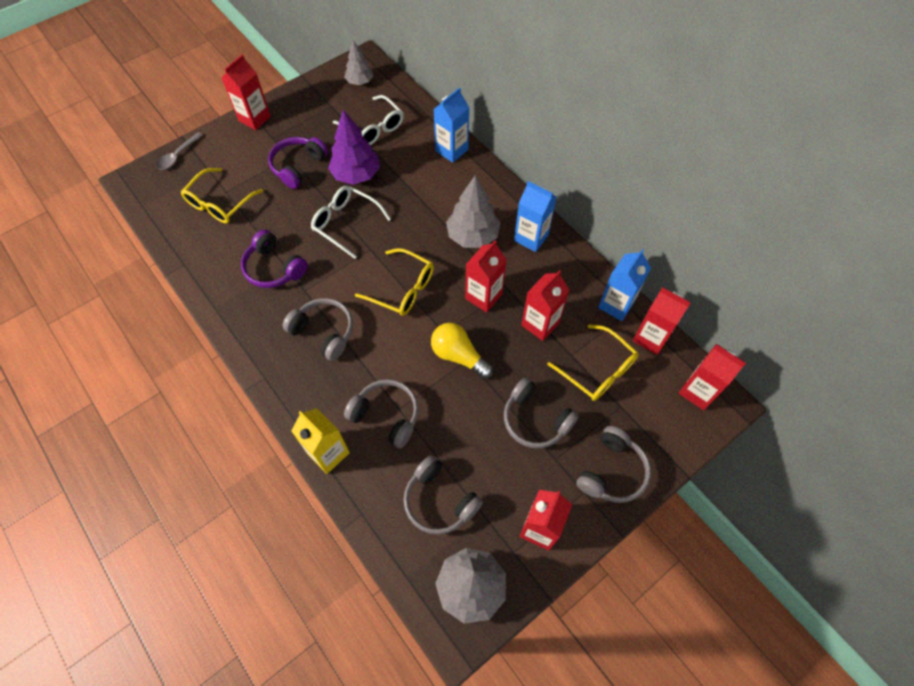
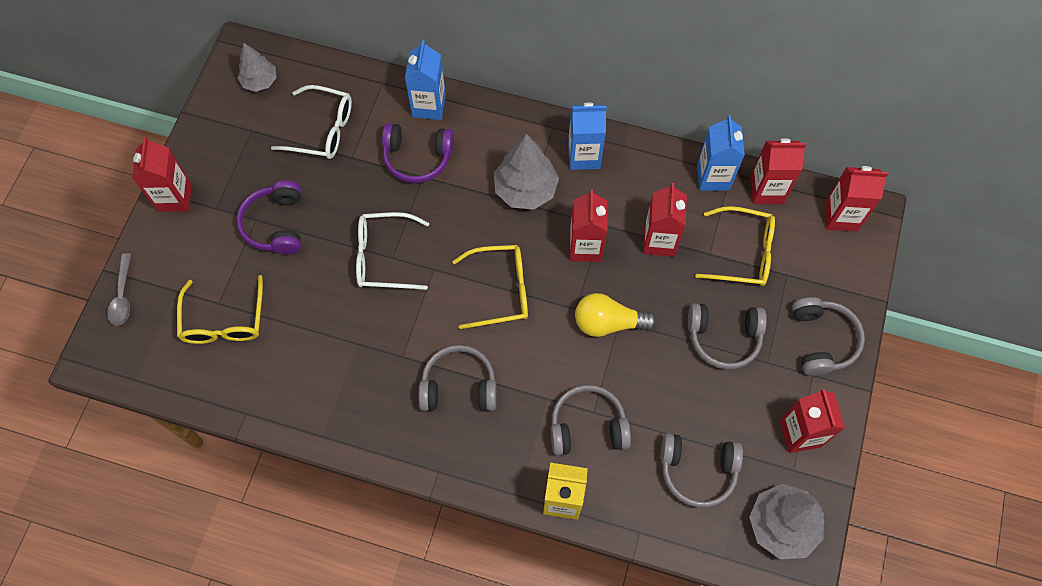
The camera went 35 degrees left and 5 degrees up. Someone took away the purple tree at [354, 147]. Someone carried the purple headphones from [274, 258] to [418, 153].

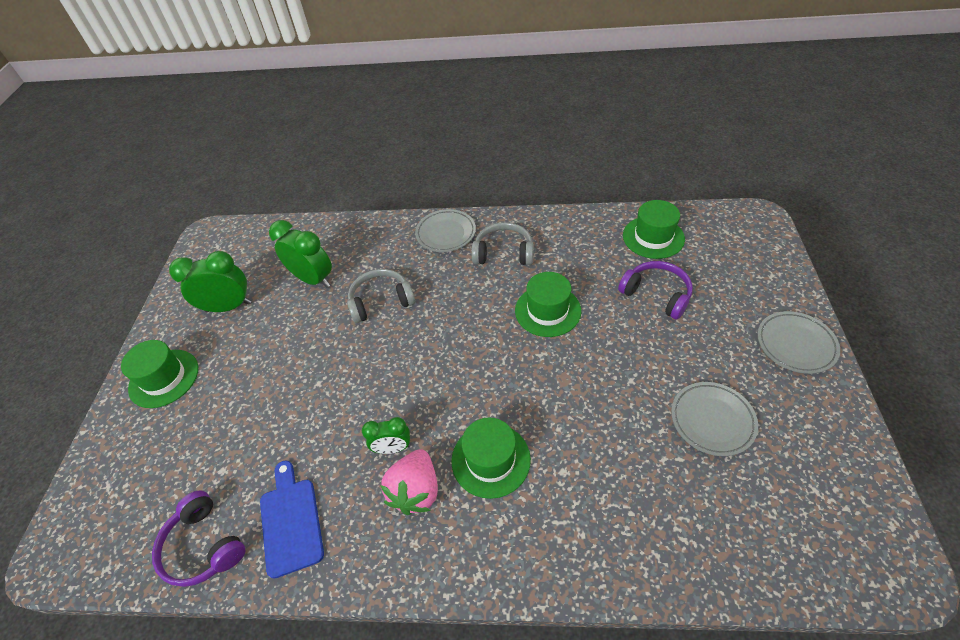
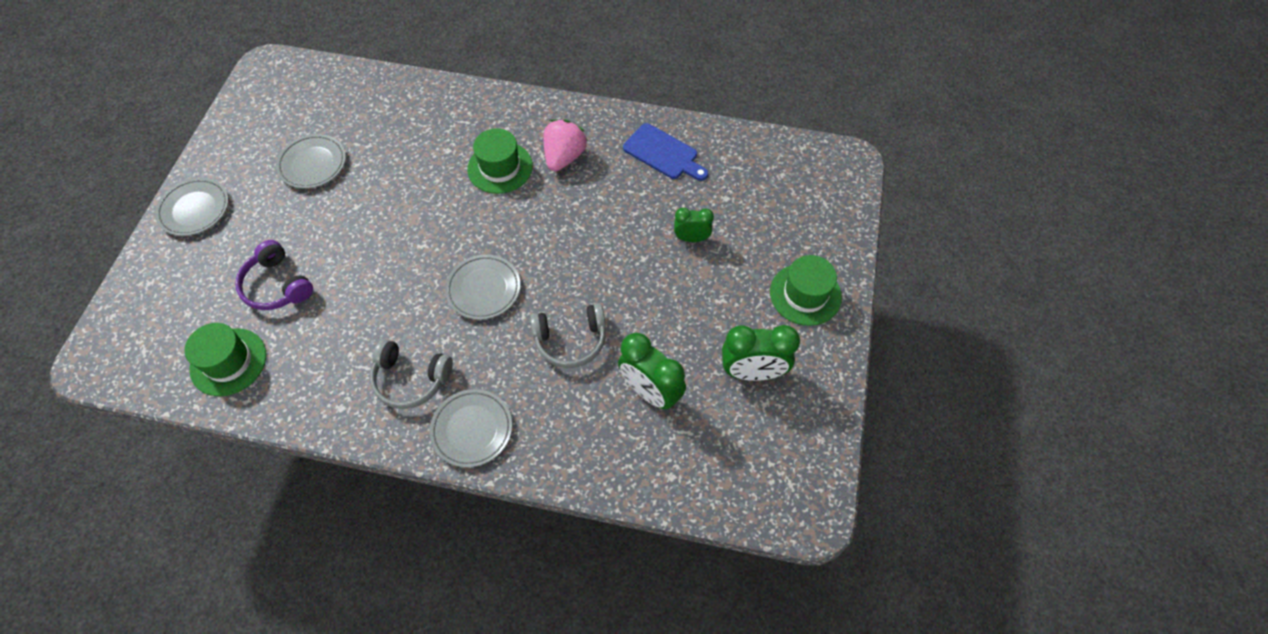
The camera went 175 degrees left and 10 degrees up. Someone took away the green hat at [548, 304]. Someone carried the green clock from [386, 435] to [694, 225]. Someone rotated the blue cutting board at [292, 520] by 45 degrees counterclockwise. Someone took away the purple headphones at [199, 538]. Someone put down the grey plate at [482, 287].

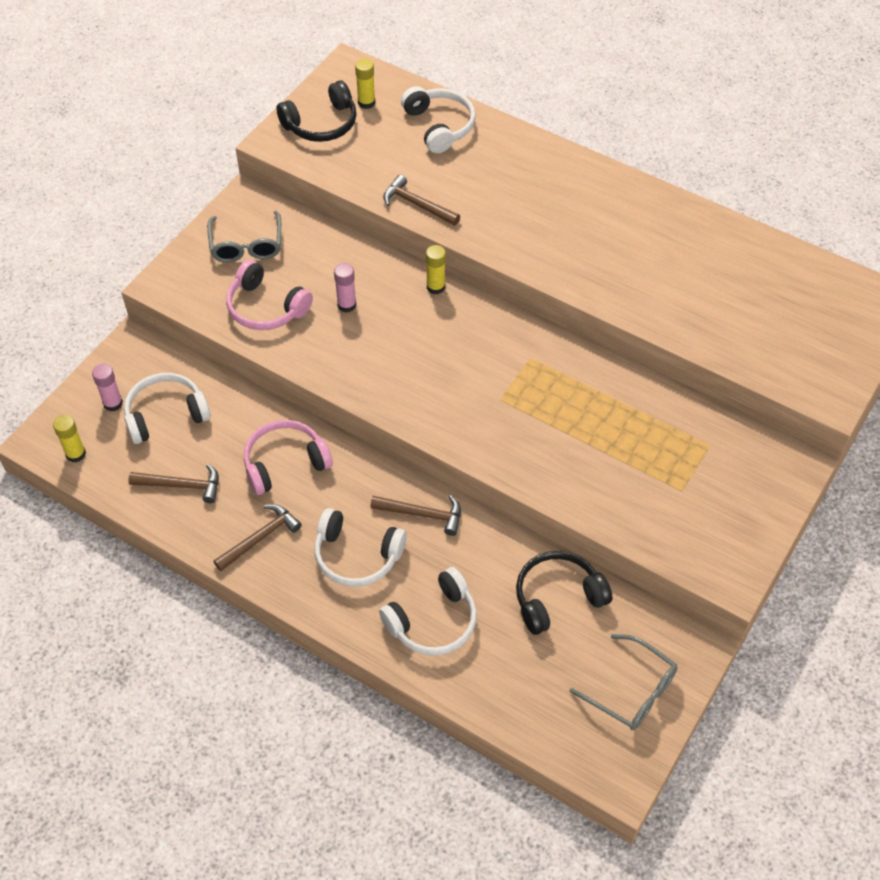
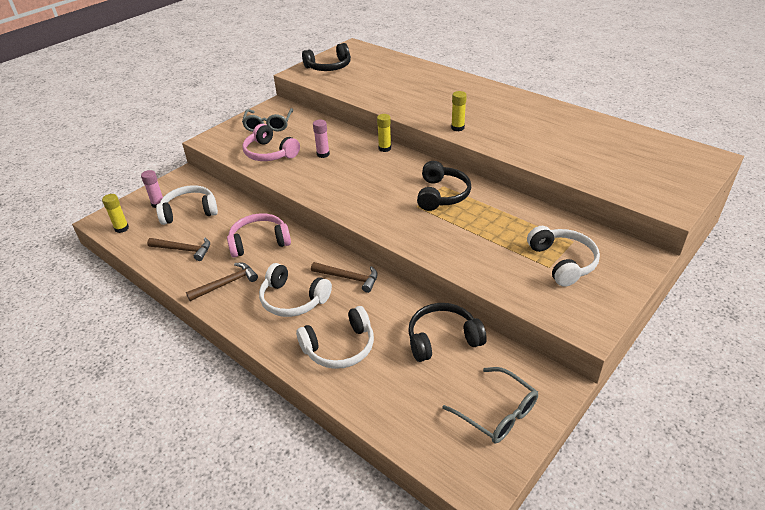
The camera went 10 degrees right and 15 degrees down. Someone carried the yellow glue stick from [365, 84] to [459, 111]. Someone carried the white headphones from [438, 119] to [563, 256]. Someone took away the brown hammer at [421, 200]. Someone put down the black headphones at [444, 186].

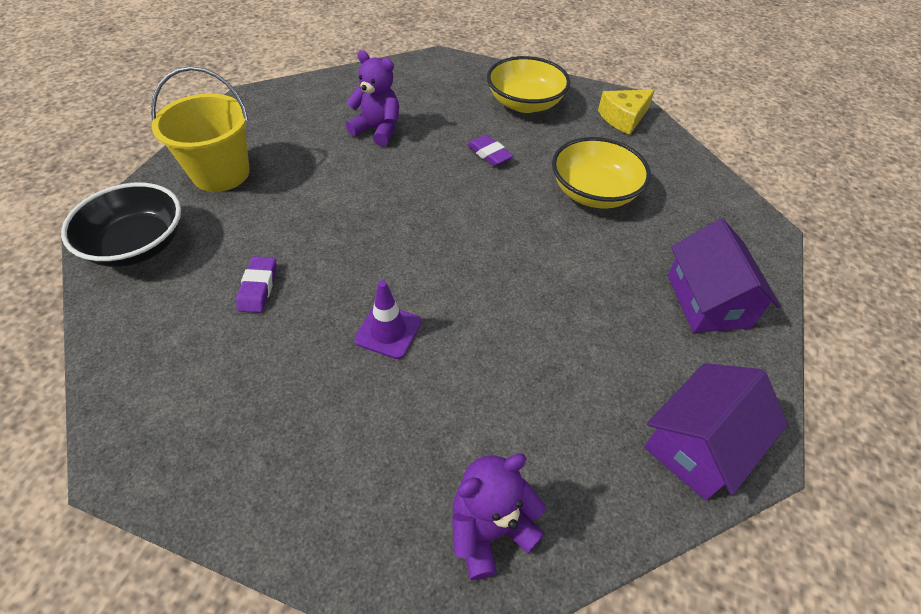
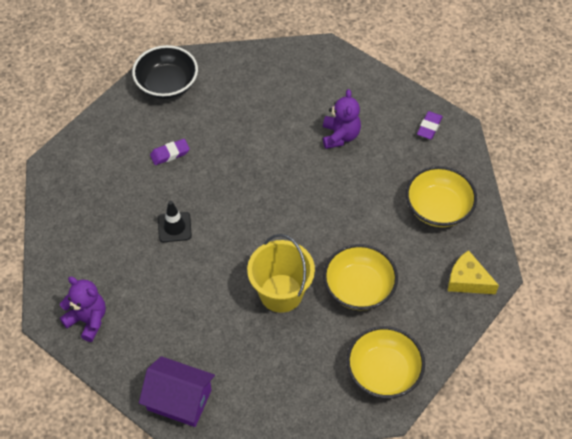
The camera went 65 degrees right and 5 degrees up. Someone carried the yellow bucket from [200, 129] to [281, 273]. Someone carried the purple eraser from [490, 150] to [430, 125]. Someone took away the purple house at [724, 275]. Someone repainted the purple traffic cone at [387, 319], which became the black traffic cone at [175, 221]. Someone put down the yellow bowl at [385, 362].

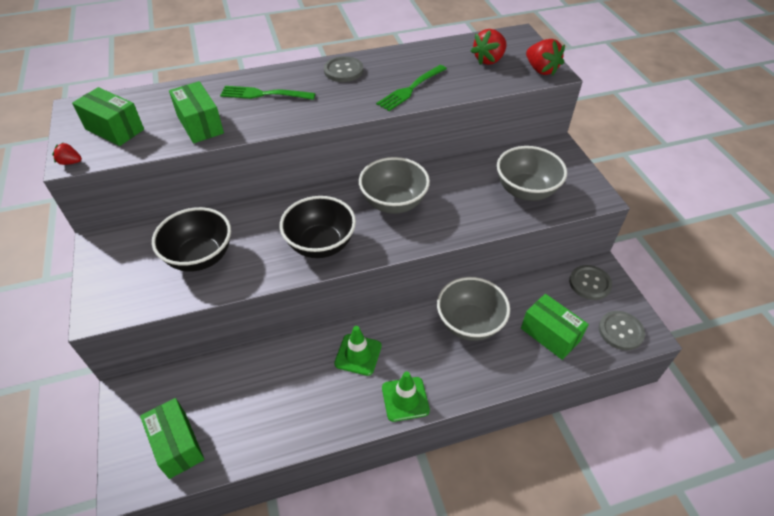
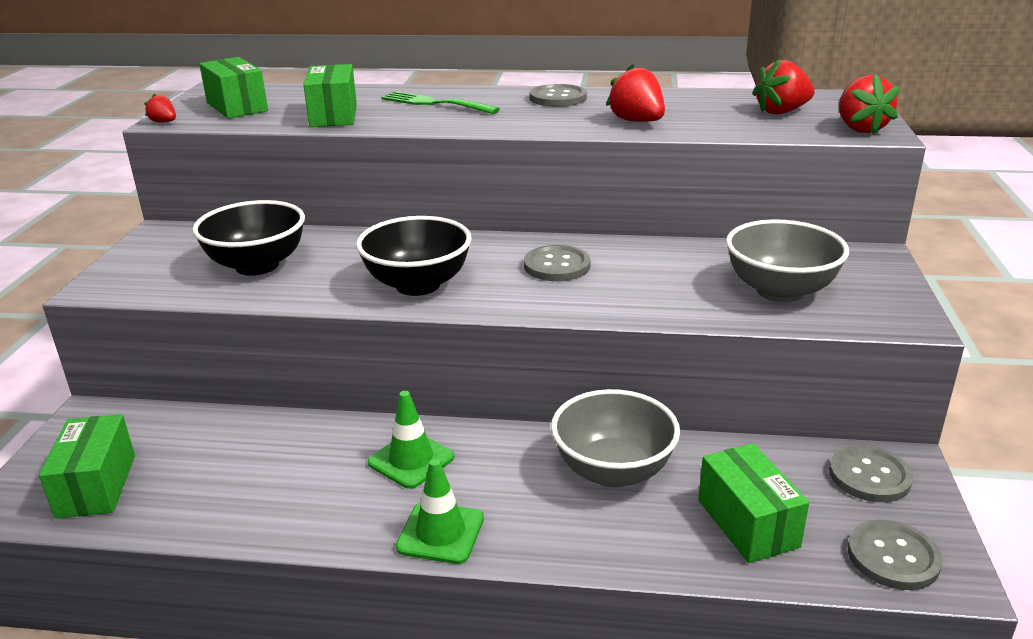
The camera went 25 degrees right and 20 degrees down. Someone swapped the green fork at [411, 88] for the red strawberry at [635, 93]. Someone swapped the grey bowl at [394, 185] for the grey button at [557, 263].

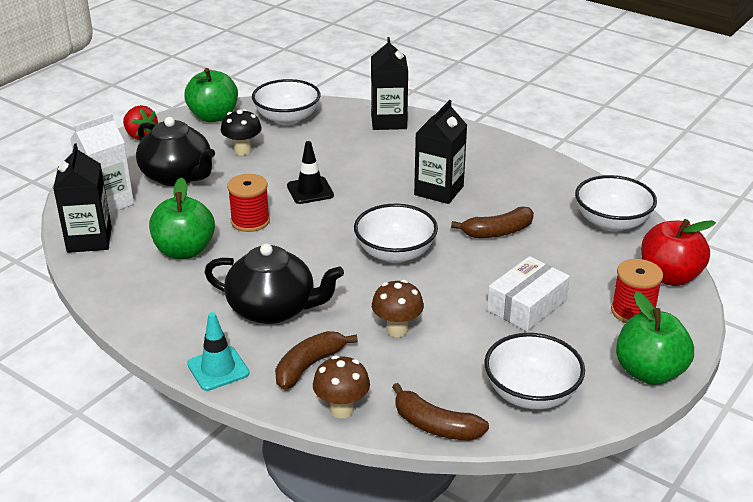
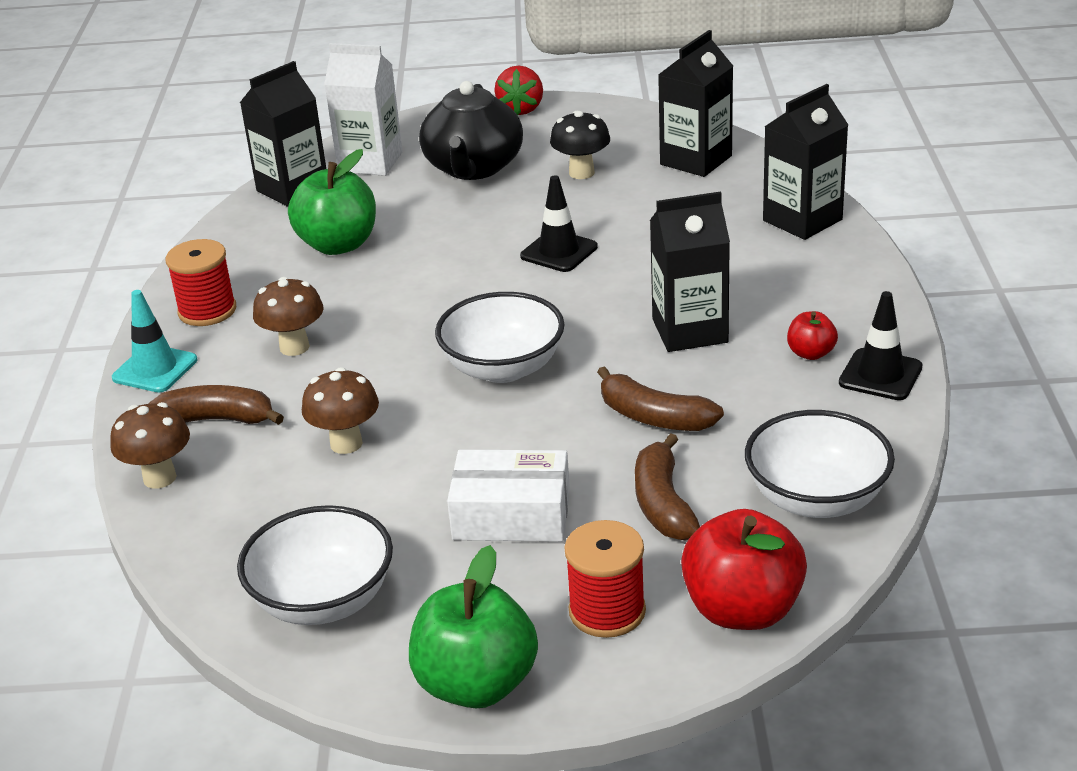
The camera went 55 degrees right and 0 degrees up. Someone took away the green apple at [211, 95]. Someone swapped the white bowl at [286, 102] for the black carton at [695, 103]. Someone carried the red spool from [248, 203] to [201, 282]. Someone swapped the black teapot at [274, 284] for the brown mushroom at [288, 316]. Someone carried the brown banana from [440, 412] to [667, 487]. Someone put down the black traffic cone at [881, 345]. Someone put down the red apple at [812, 335].

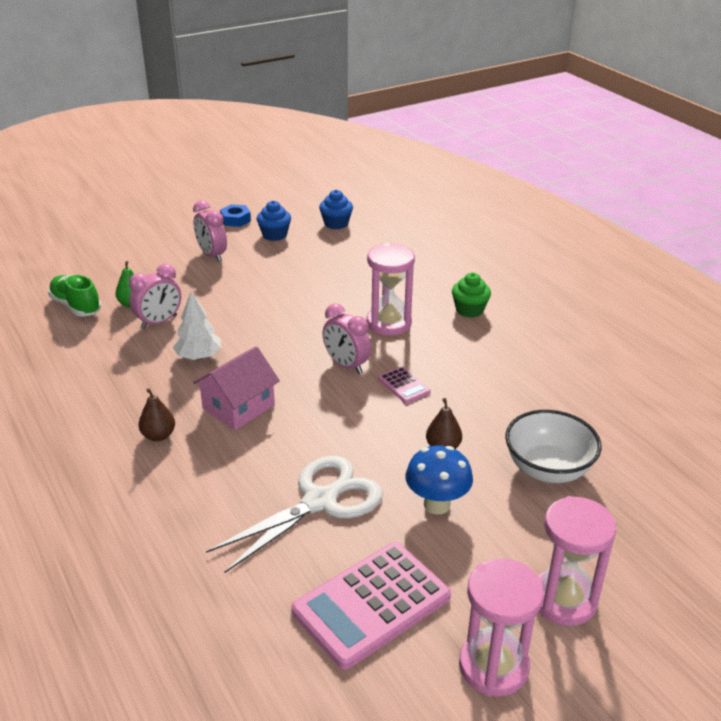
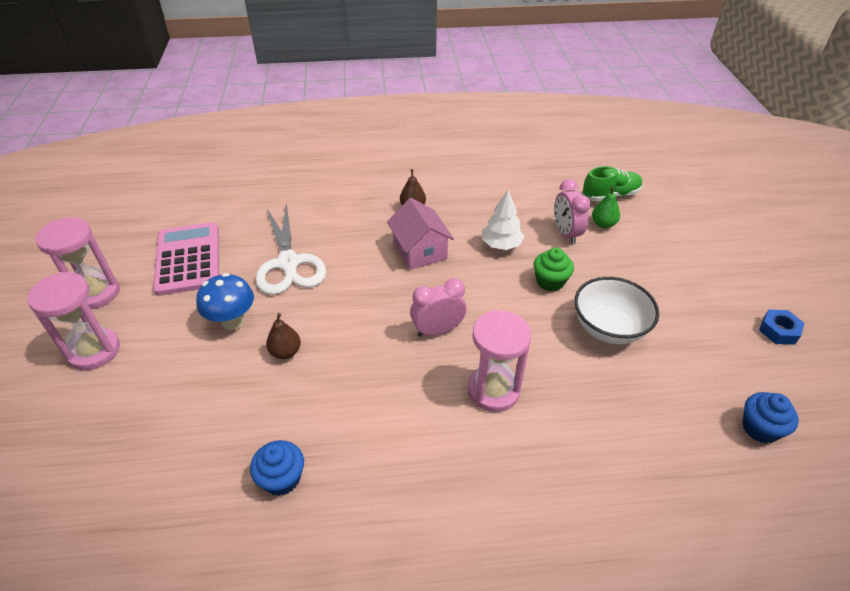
The camera went 115 degrees right and 10 degrees up. Someone took away the pink clock at [210, 231]. Someone carried the blue cupcake from [274, 221] to [277, 468]. Someone carried the green cupcake from [471, 295] to [553, 269]. Someone took away the pink calculator at [404, 385]. Someone carried the white bowl from [553, 446] to [616, 310].

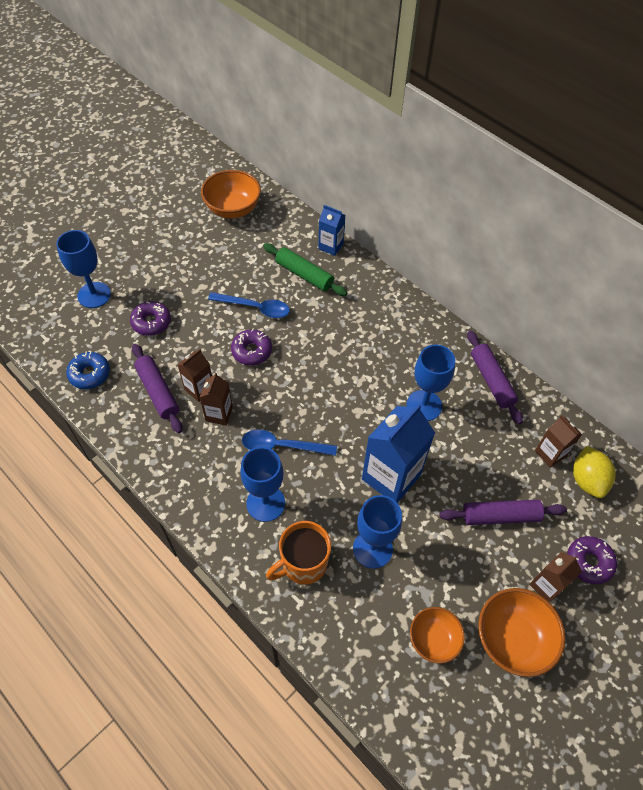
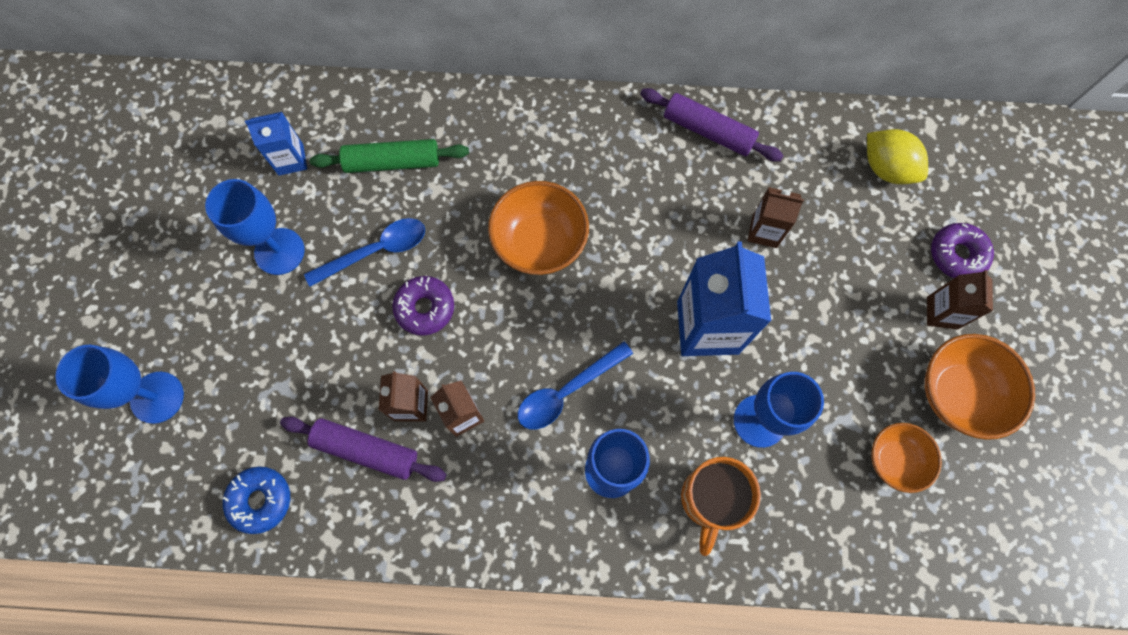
The camera went 40 degrees left and 15 degrees up. Someone carried the orange bowl from [231, 194] to [538, 228]. Someone carried the blue carton from [331, 230] to [276, 144]. Someone took away the purple donut at [150, 318]. Someone carried the blue goblet from [430, 383] to [255, 227]. Someone carried the brown carton from [558, 441] to [775, 217]. Someone took away the purple rolling pin at [503, 512].

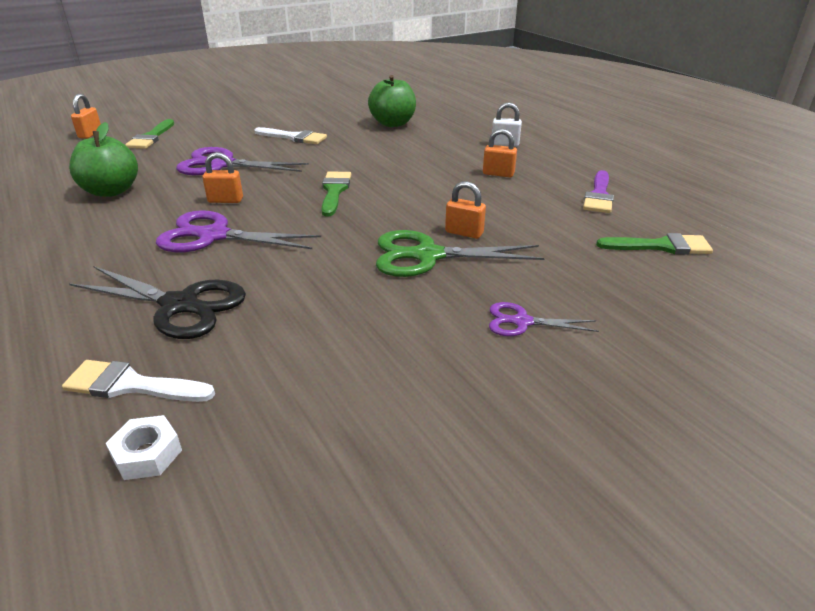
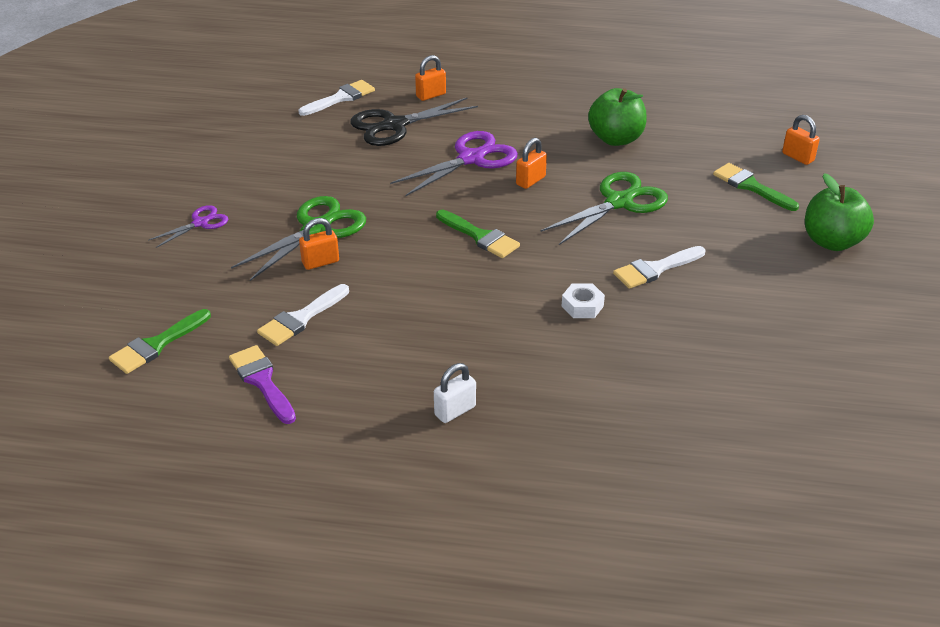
The camera went 130 degrees right and 5 degrees up. Someone carried the green apple from [392, 101] to [839, 212]. Someone carried the orange padlock from [500, 153] to [430, 78]. Someone repainted the purple scissors at [242, 161], which became the green scissors at [604, 208]. Someone carried the white nut from [144, 447] to [583, 300]. Someone put down the white brush at [303, 315].

